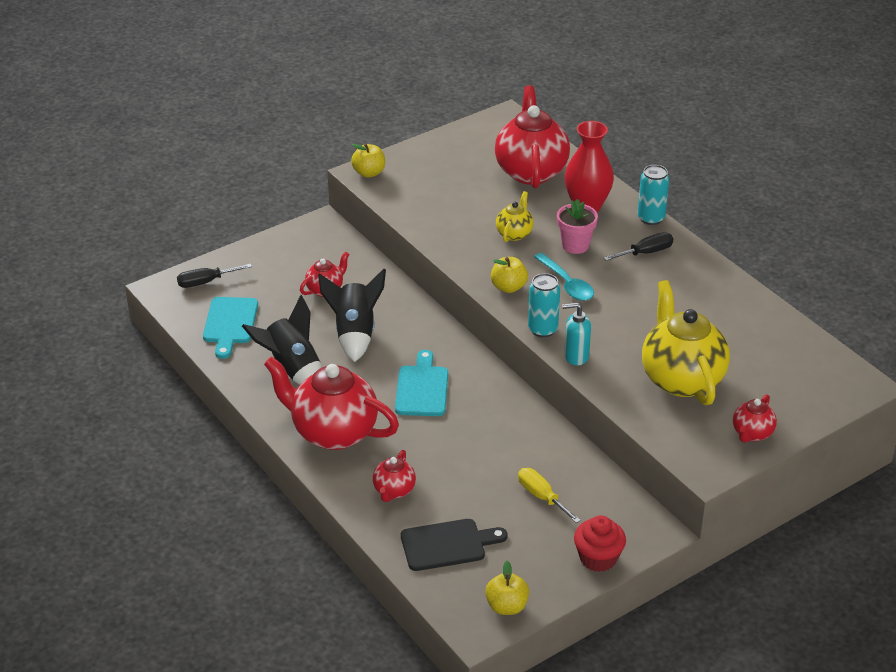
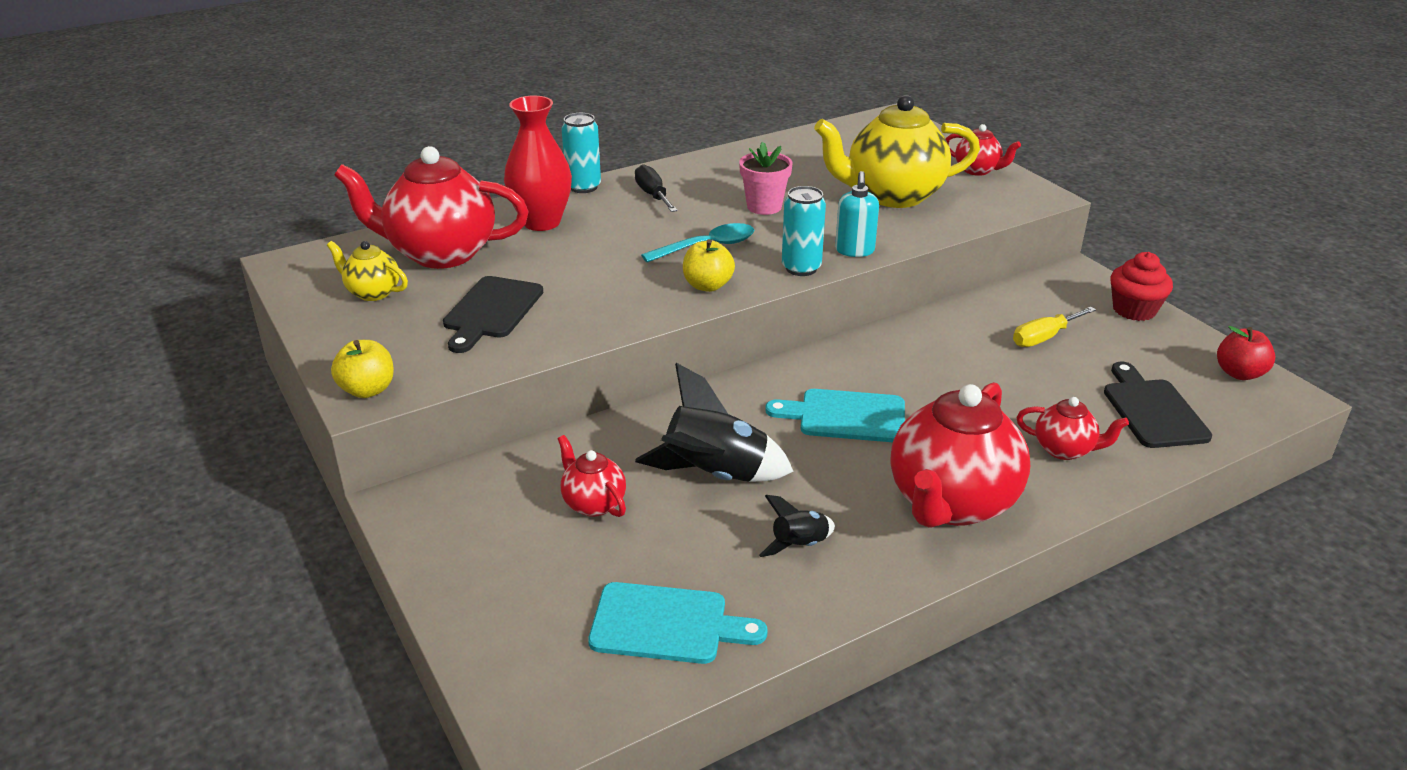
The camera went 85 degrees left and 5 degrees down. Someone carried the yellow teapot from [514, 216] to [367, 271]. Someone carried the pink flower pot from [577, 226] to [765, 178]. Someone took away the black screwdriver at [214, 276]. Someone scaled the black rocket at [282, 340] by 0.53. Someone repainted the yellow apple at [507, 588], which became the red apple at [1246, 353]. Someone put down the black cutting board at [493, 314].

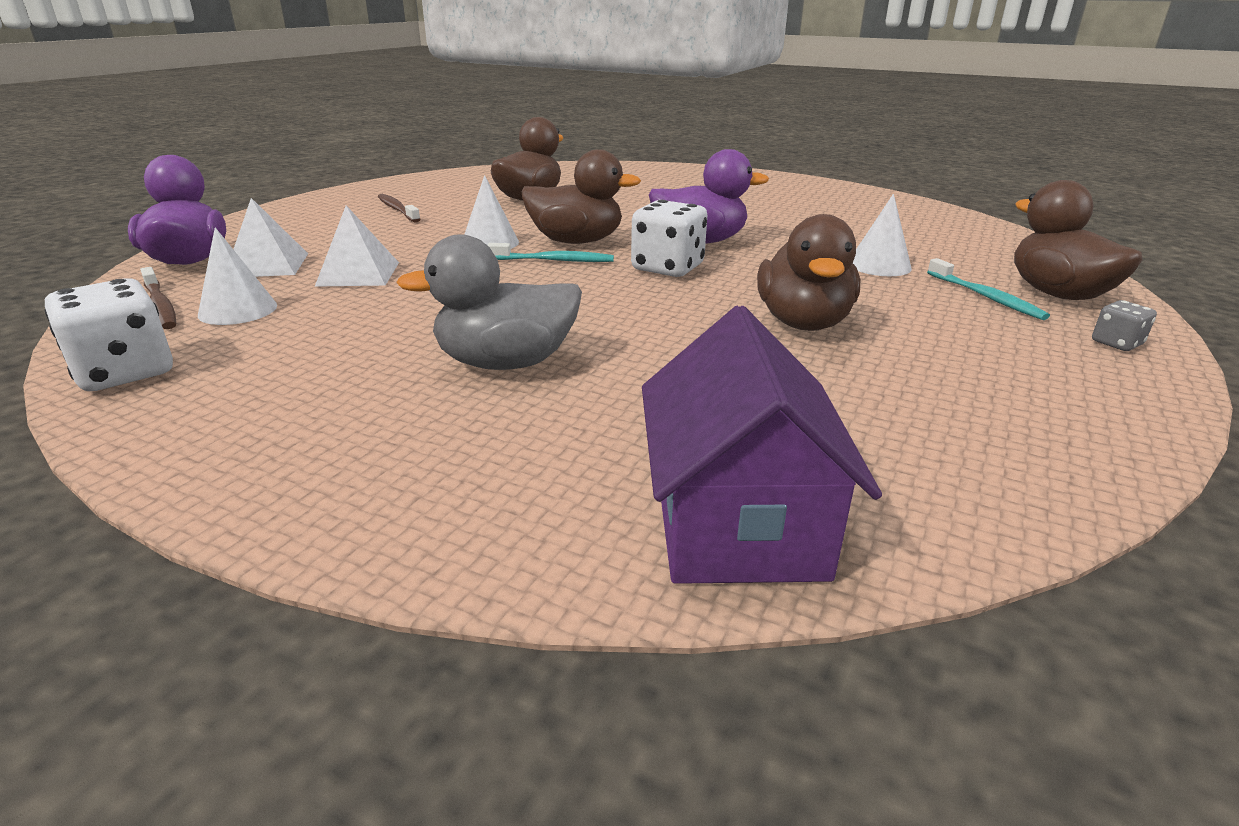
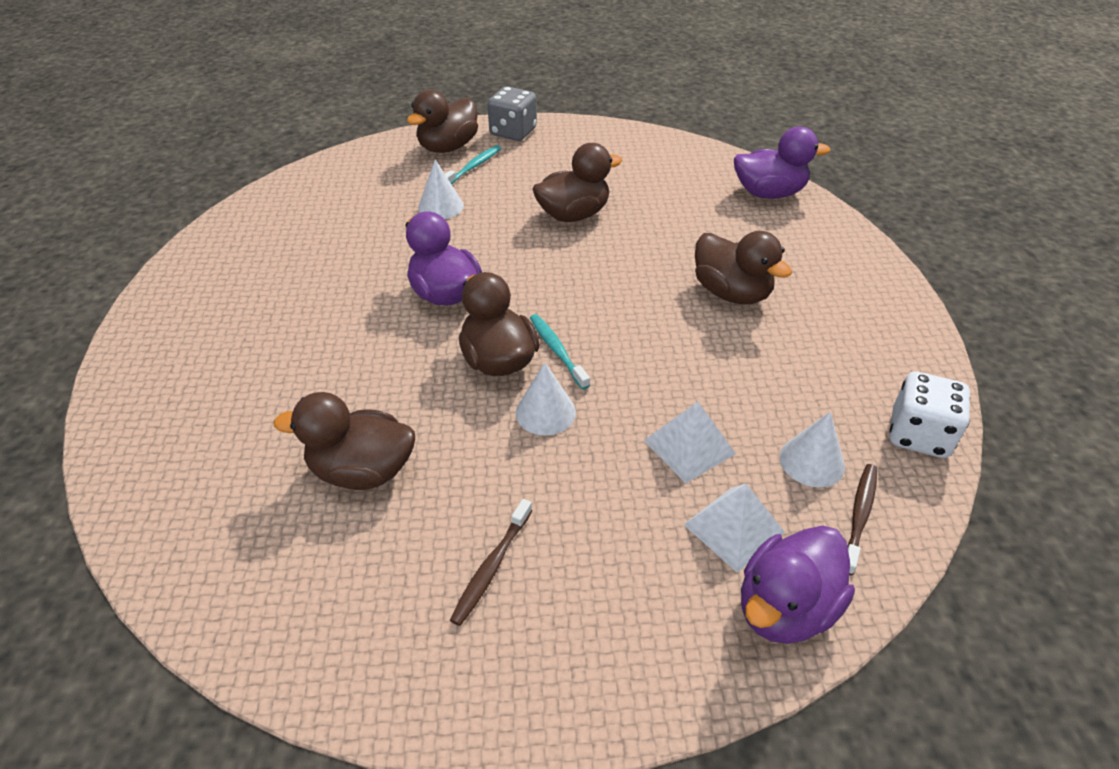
The camera went 120 degrees left and 15 degrees up. Someone took away the white dice at [669, 238]. Someone repainted the grey duck at [489, 302], which became the brown duck at [743, 268]. Someone scaled the grey dice at [1124, 325] by 1.95. Someone swapped the purple house at [762, 445] for the purple duck at [782, 163].

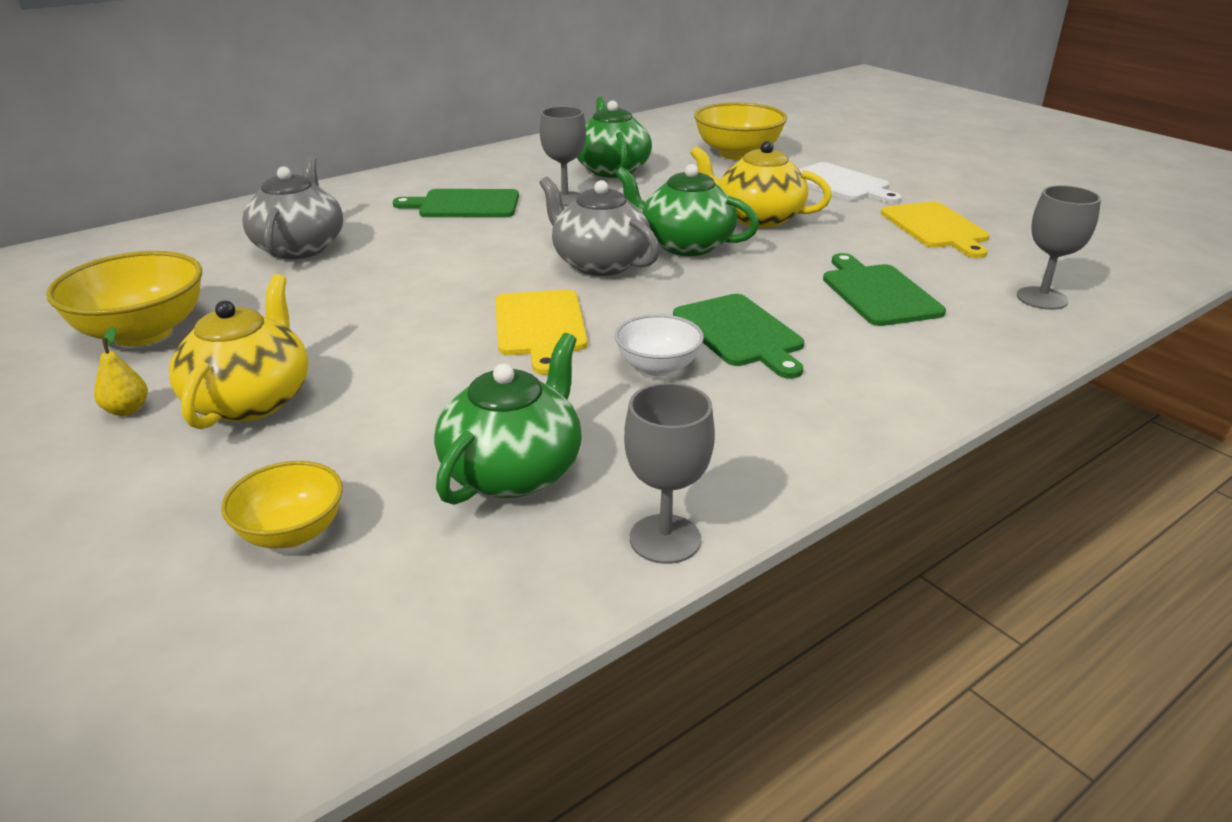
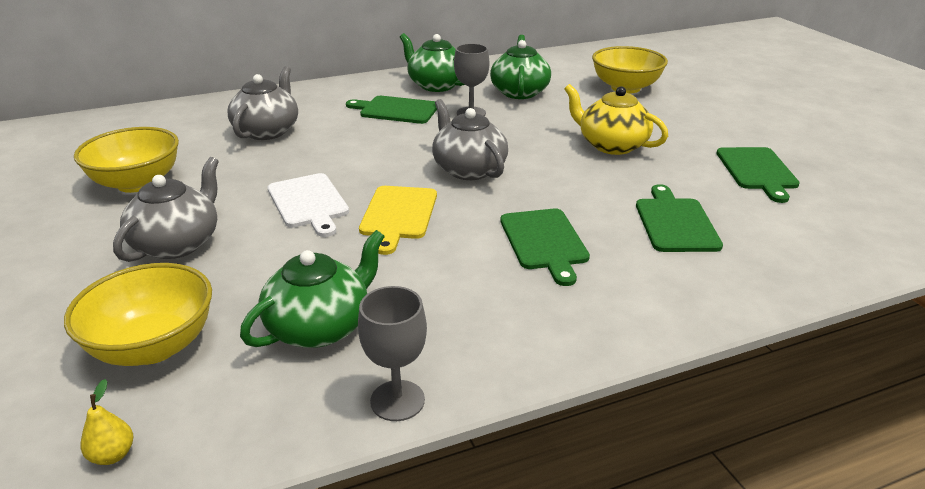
The camera went 15 degrees right and 0 degrees up. Someone carried the white cutting board from [850, 183] to [308, 205]. Someone carried the green teapot from [687, 210] to [432, 62]. Someone took away the grey goblet at [1059, 247]. Someone repainted the yellow cutting board at [935, 229], which became the green cutting board at [758, 175]. Someone repainted the yellow teapot at [239, 351], which became the grey teapot at [166, 209]. Someone took away the white bowl at [659, 345]. Someone carried the yellow pear from [121, 371] to [107, 422]. Someone scaled the yellow bowl at [282, 504] by 1.68.

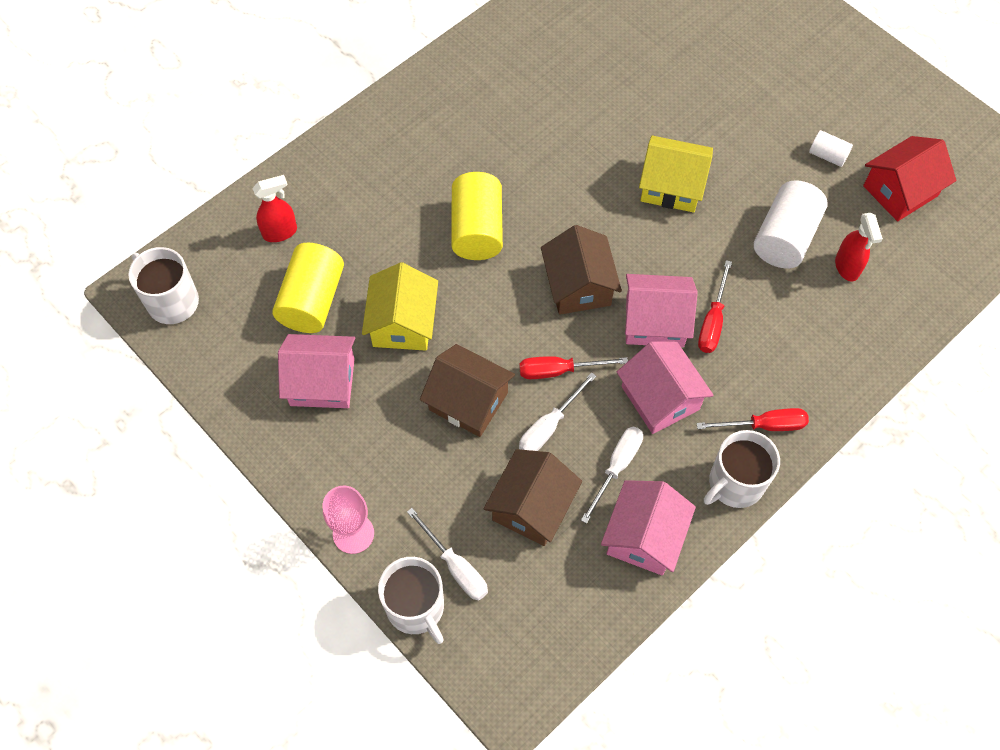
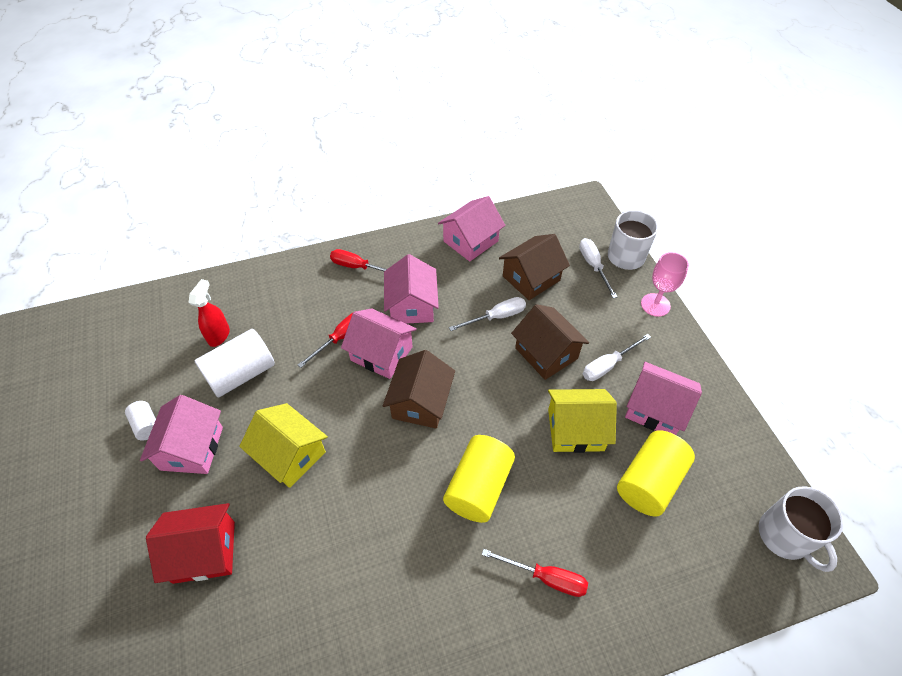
The camera went 155 degrees left and 10 degrees down. Someone carried the red house from [909, 178] to [190, 543]. Someone took away the red spray bottle at [274, 208]. Someone rotated the yellow house at [400, 306] by 60 degrees clockwise. Someone carried the red screwdriver from [573, 367] to [535, 573]. Someone carried the white screwdriver from [612, 475] to [617, 357]. Someone took away the white mug at [742, 469]. Someone put down the pink house at [181, 434].

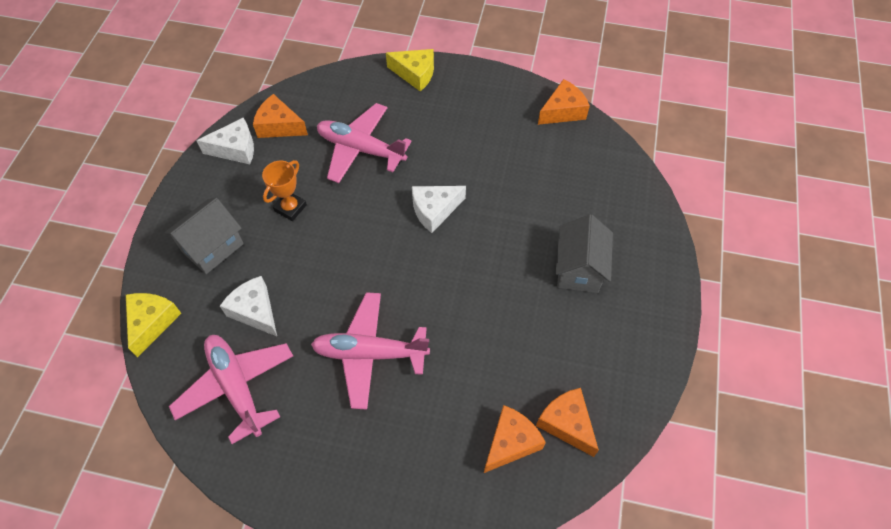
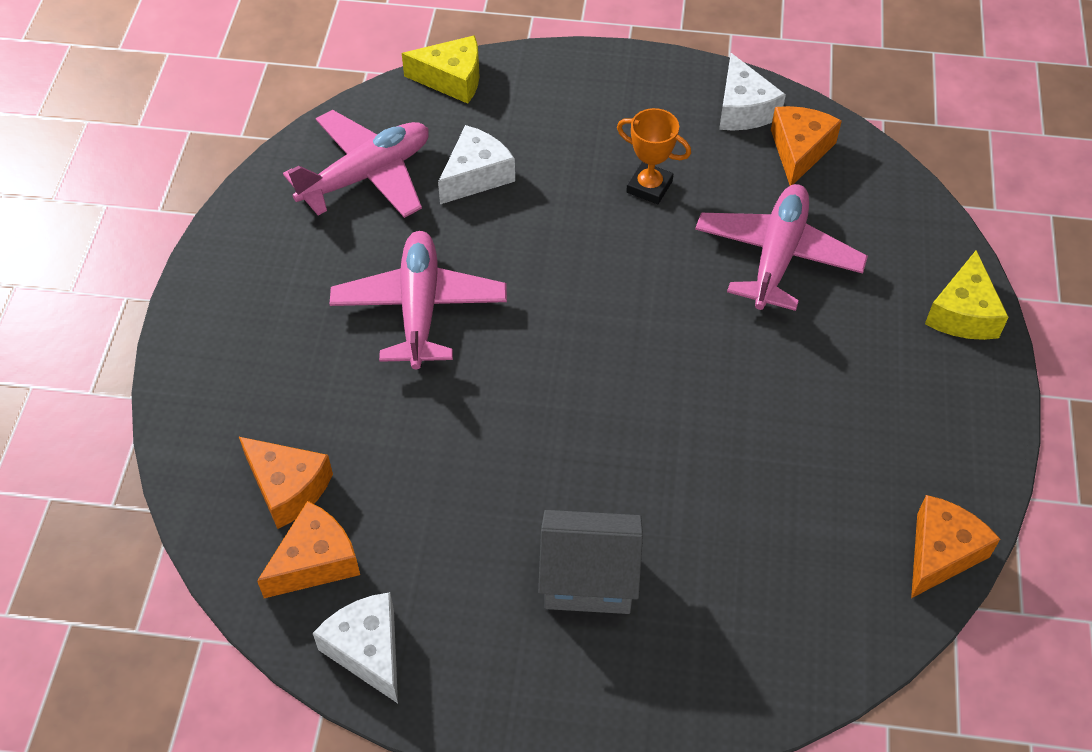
The camera went 85 degrees right and 5 degrees down. Someone rotated the orange cheese at [564, 102] by 105 degrees counterclockwise. Someone carried the white cheese from [439, 209] to [355, 647]. Someone took away the grey house at [204, 236].

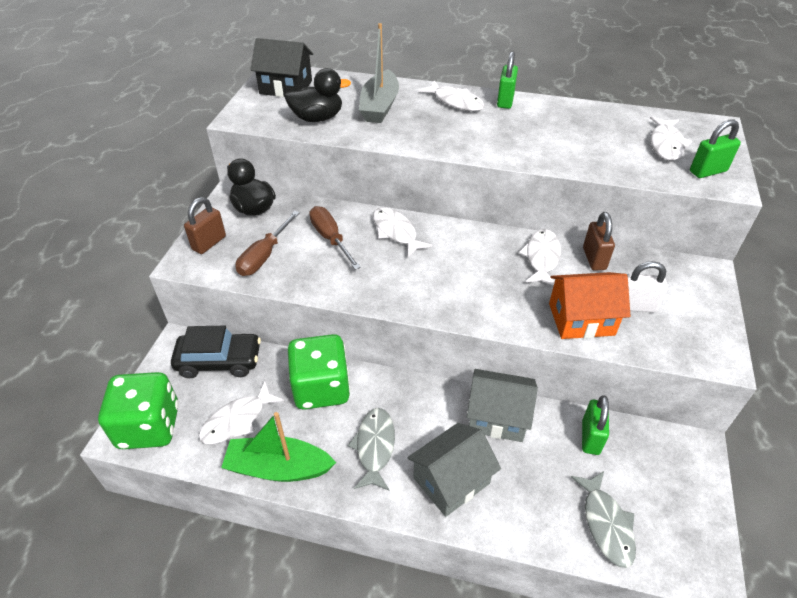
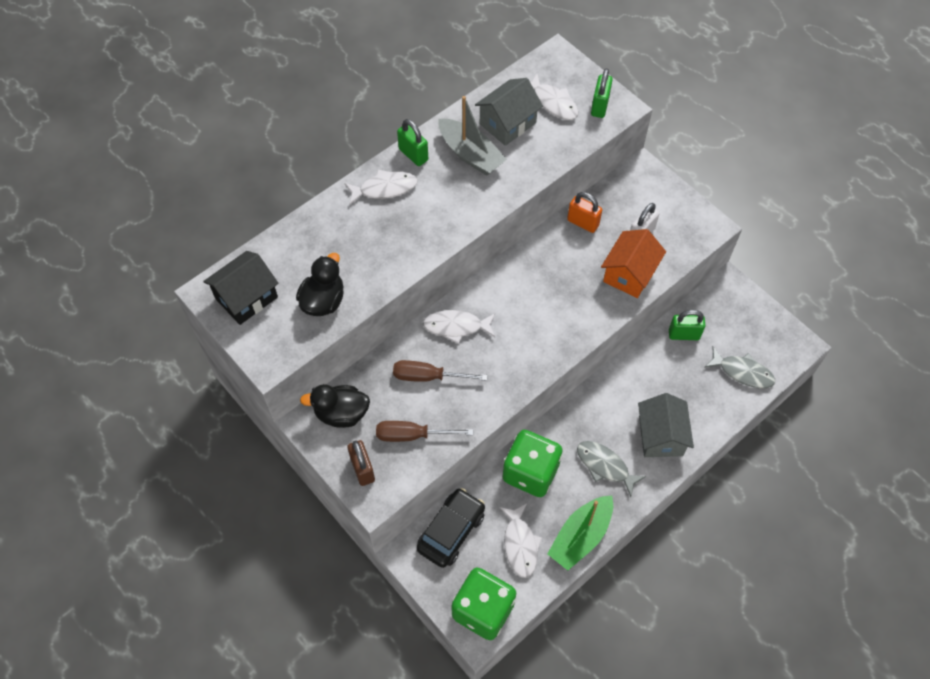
The camera went 55 degrees left and 15 degrees up. Someone carried the grey boat from [379, 73] to [472, 136]. Someone rotated the brown screwdriver at [268, 243] by 120 degrees clockwise. Someone repainted the brown padlock at [599, 241], which became the orange padlock at [584, 212]. Someone took away the white fish at [540, 257]. Someone carried the grey house from [502, 405] to [509, 112]. Someone rotated the green padlock at [595, 425] by 45 degrees counterclockwise.

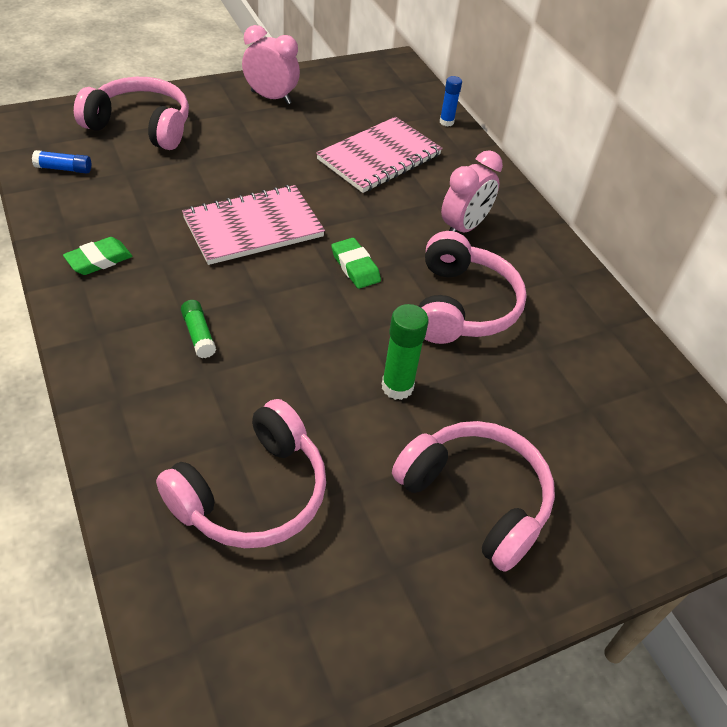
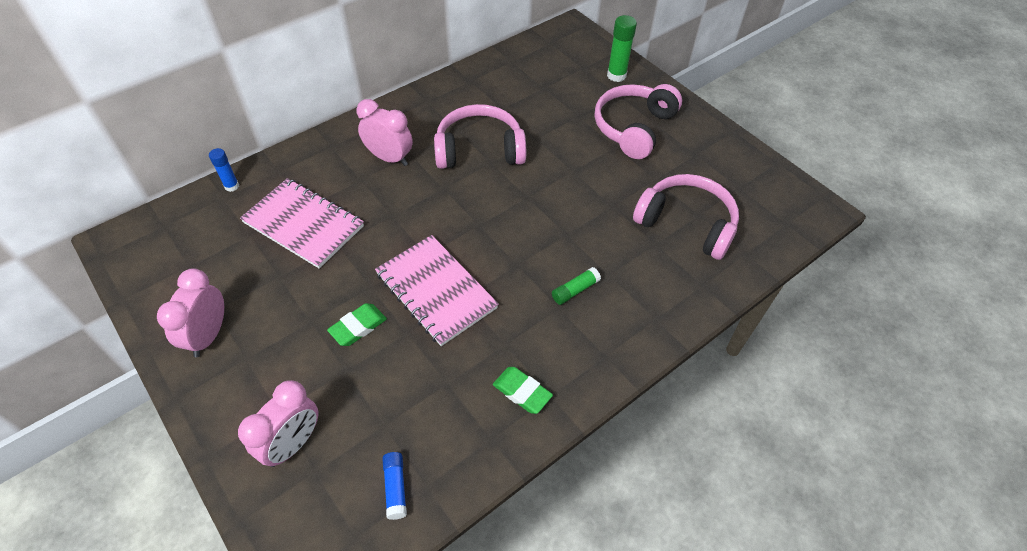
The camera went 100 degrees left and 5 degrees up. Someone swapped the pink headphones at [131, 113] for the pink clock at [278, 423]. Someone carried the green eraser from [356, 263] to [357, 324]. Someone carried the green glue stick from [405, 352] to [622, 48].

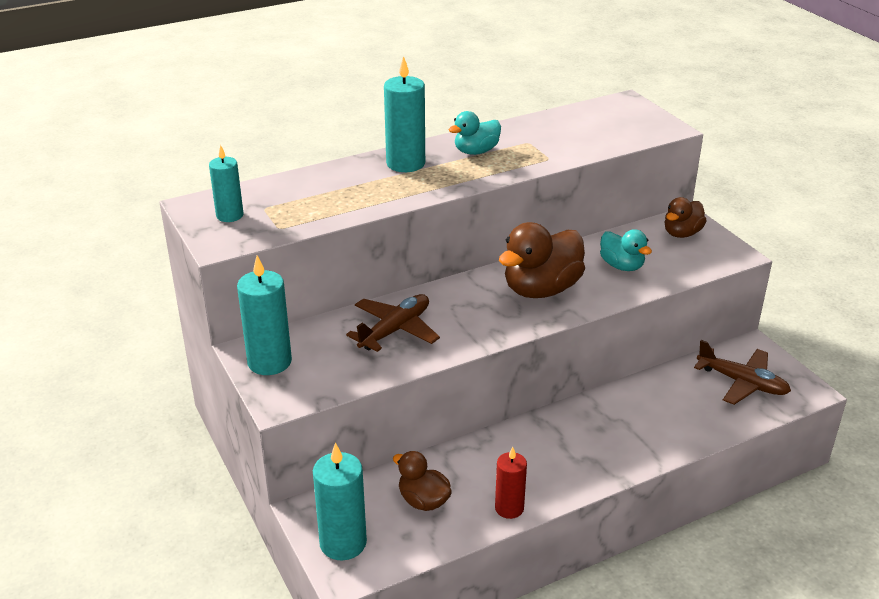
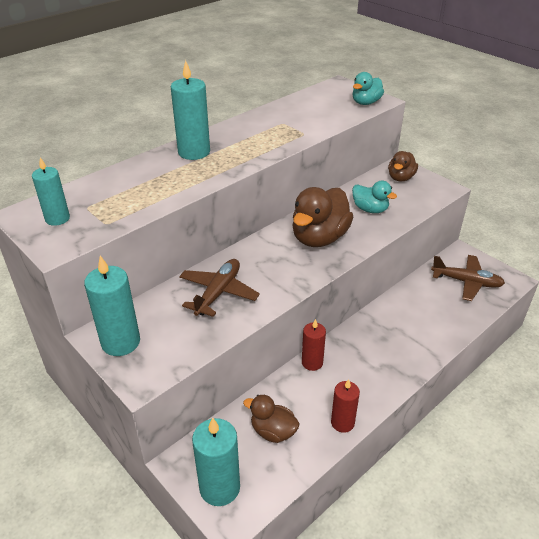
The camera went 15 degrees left and 5 degrees up. Someone carried the turquoise duck from [474, 133] to [368, 88]. Someone put down the red candle at [314, 345].

